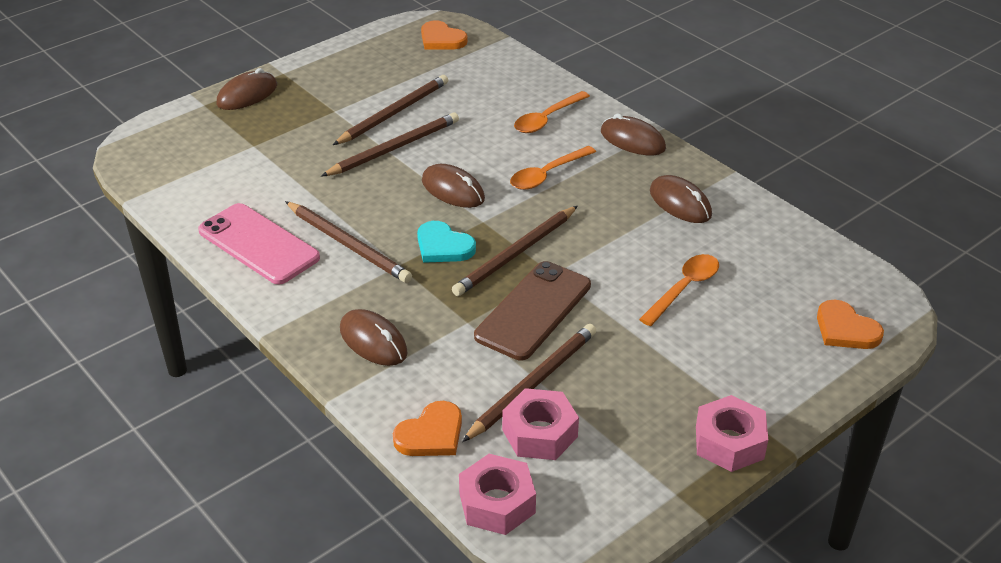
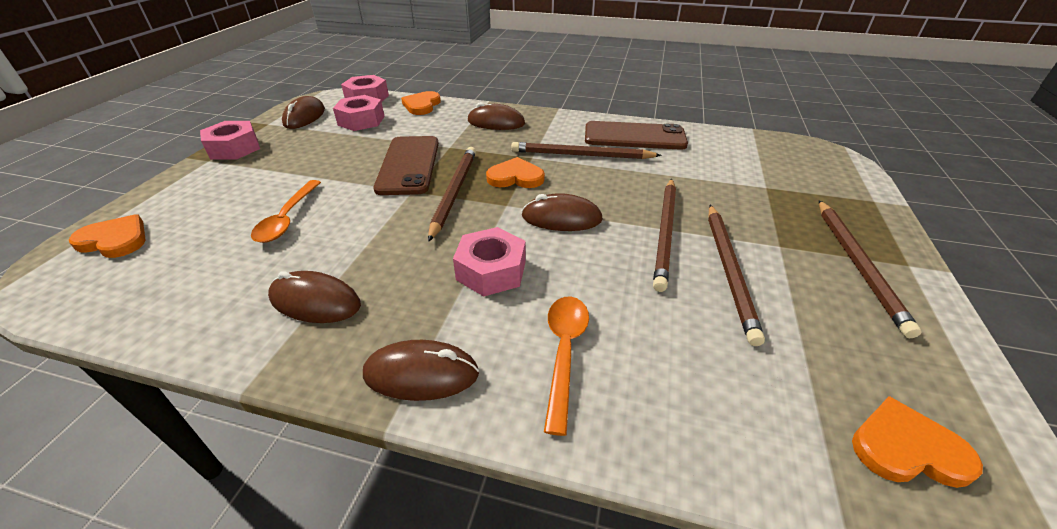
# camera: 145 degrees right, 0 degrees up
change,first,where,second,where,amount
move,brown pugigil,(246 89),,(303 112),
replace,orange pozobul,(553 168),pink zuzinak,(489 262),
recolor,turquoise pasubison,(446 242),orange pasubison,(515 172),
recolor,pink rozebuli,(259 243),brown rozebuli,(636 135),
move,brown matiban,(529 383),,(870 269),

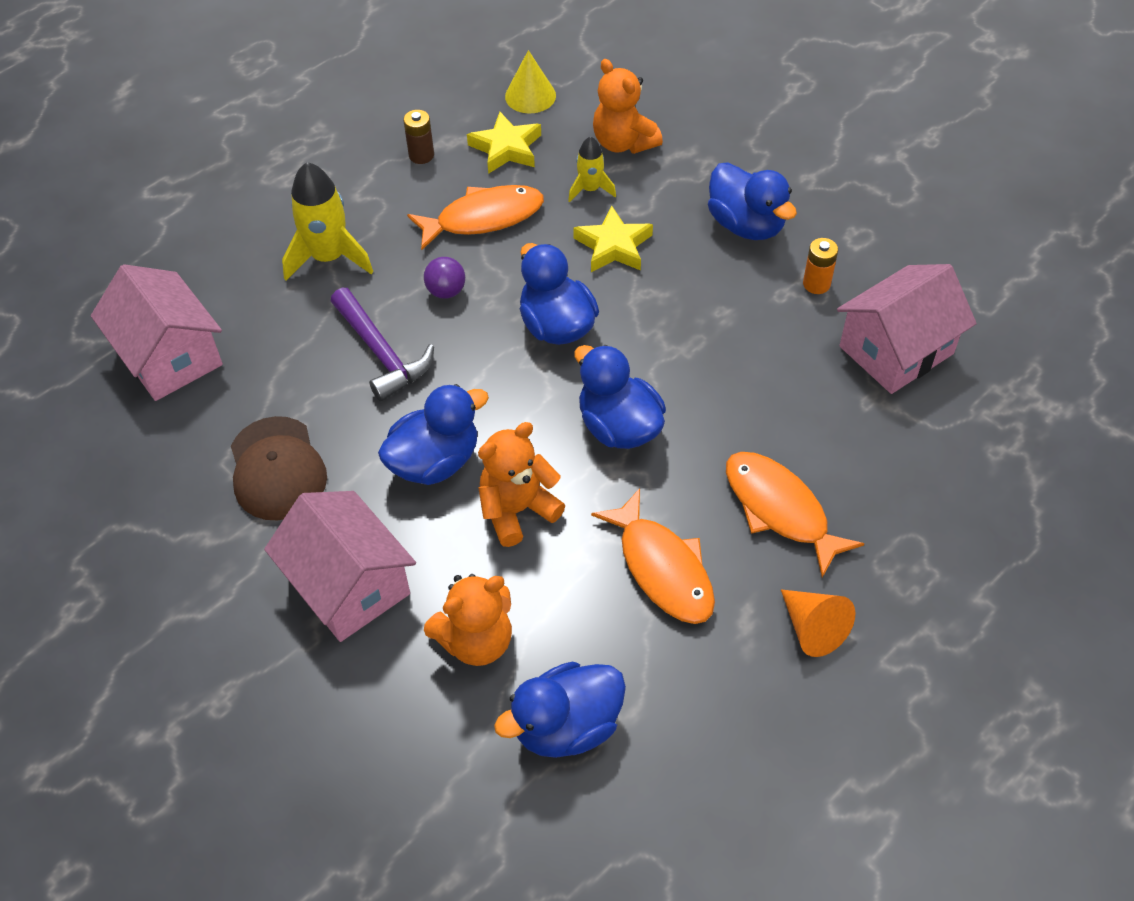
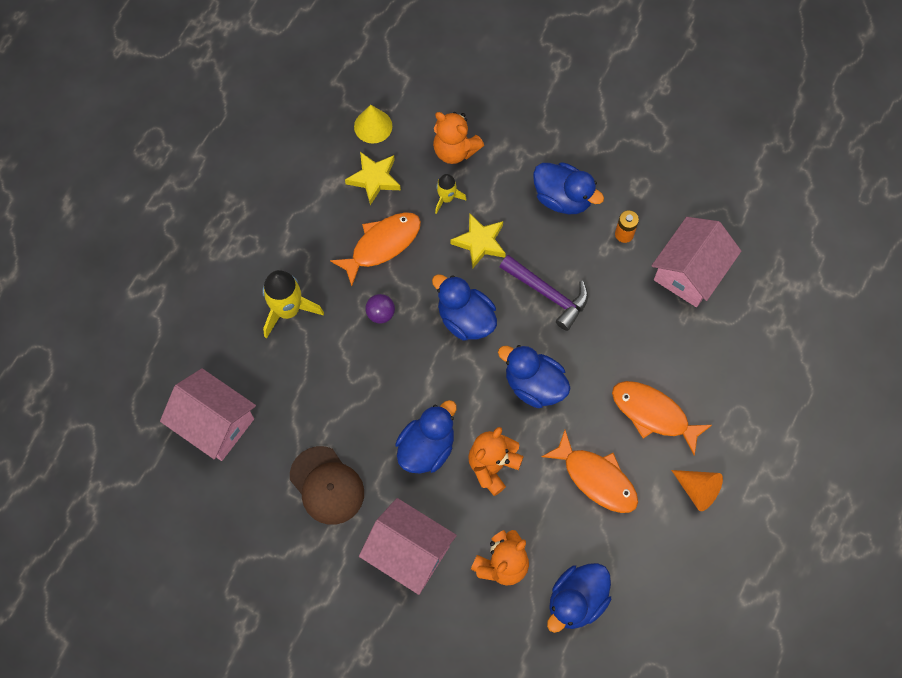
# camera: 20 degrees left, 15 degrees up
change,first,where,second,where,amount
move,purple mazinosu,(382 344),,(544 293),
delete,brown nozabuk,(418 137),,,

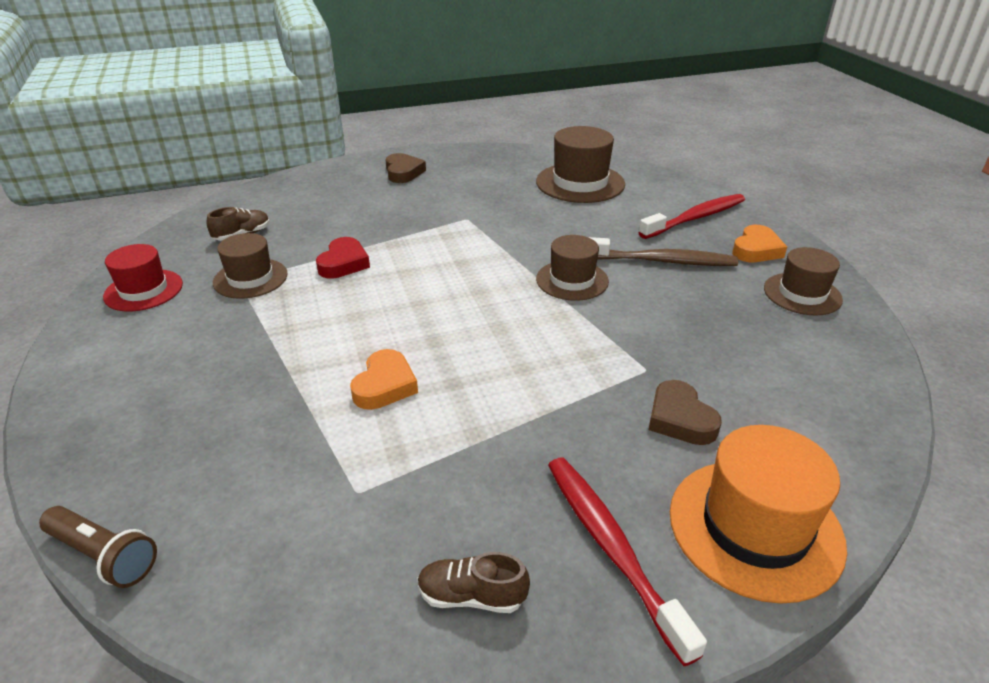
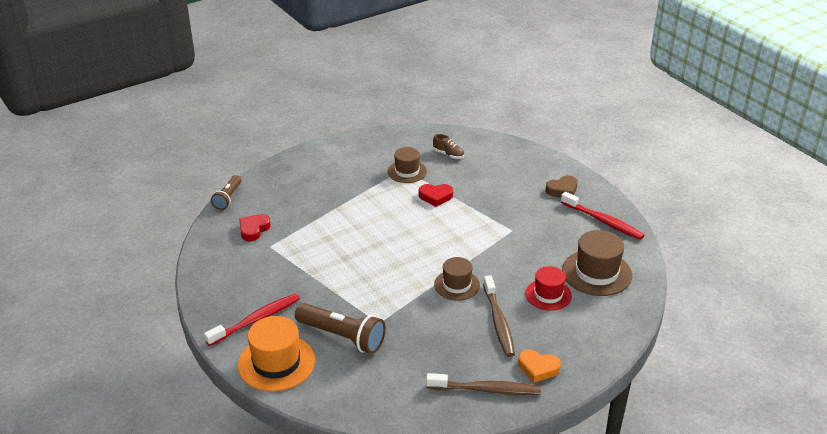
# camera: 75 degrees right, 0 degrees up
change,first,where,second,where,amount
insert,,,red pasubison,(255 227),
replace,brown pasubison,(685 412),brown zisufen,(340 328),
replace,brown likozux,(803 281),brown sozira,(483 384),
move,red likozux,(143 278),,(548 288),
move,red sozira,(691 216),,(602 216),
delete,orange pasubison,(384 379),,,
delete,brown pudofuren,(473 582),,,

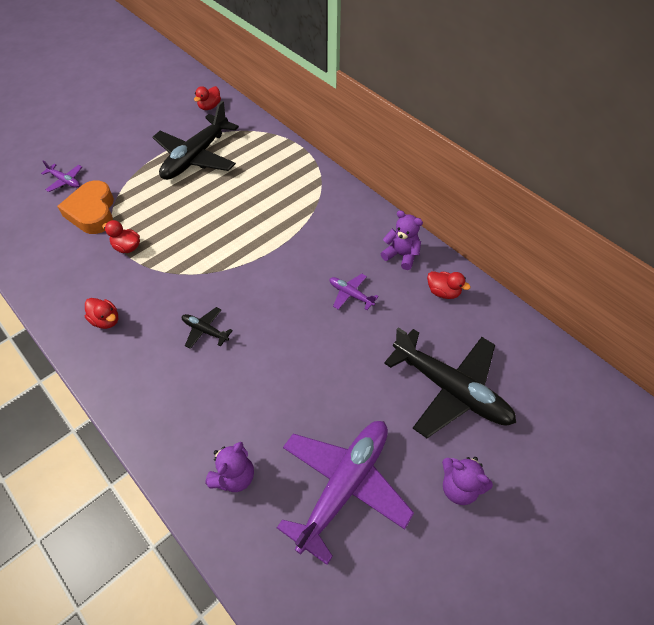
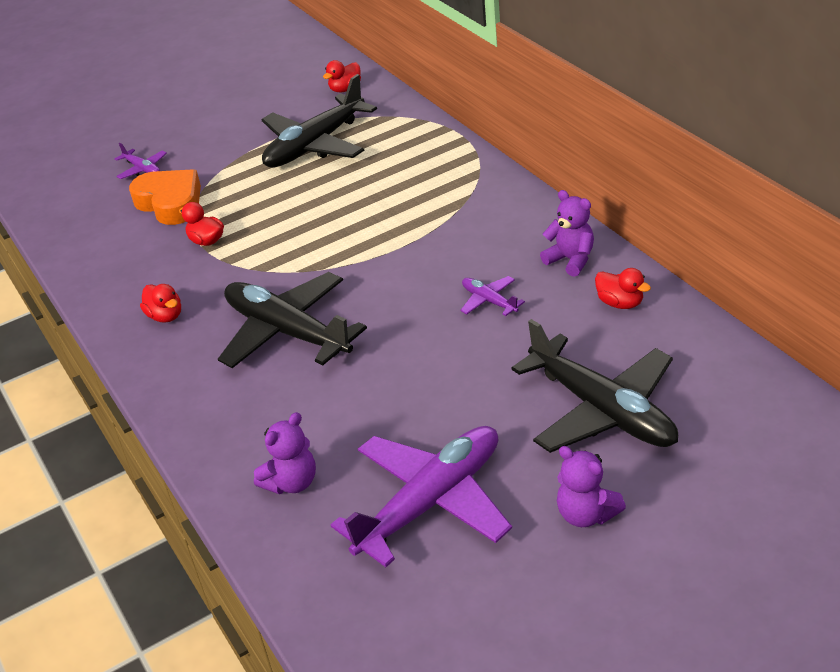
# camera: 15 degrees right, 15 degrees down
change,first,where,second,where,amount
rotate,orange pasubison,(85 207),,(165 197),135 degrees clockwise
resize,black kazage,(207 328),,(292 320),x2.27

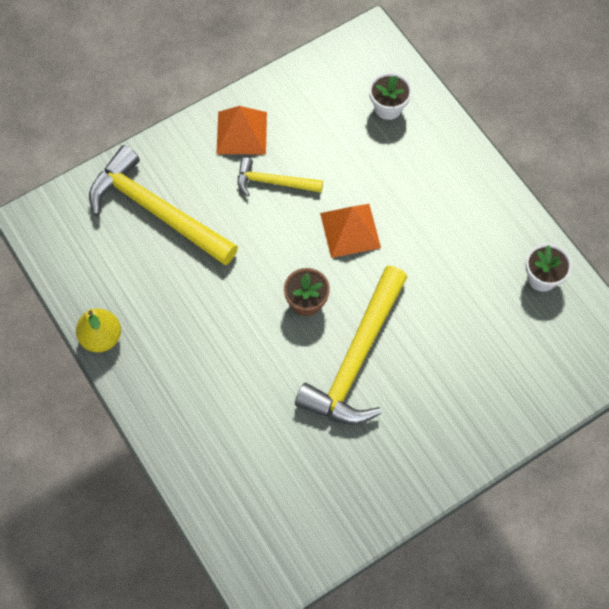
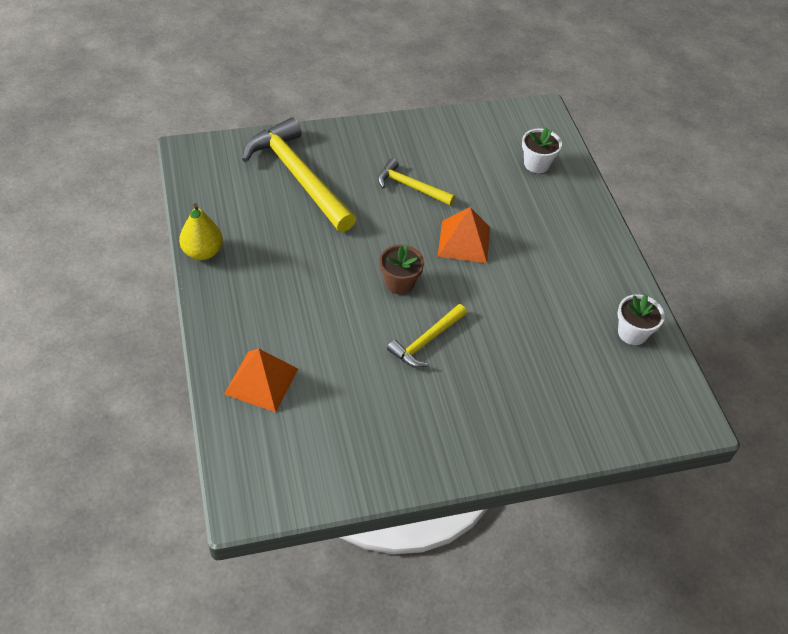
# camera: 15 degrees right, 15 degrees down
change,first,where,second,where,amount
move,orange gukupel,(241 130),,(261 380),
resize,yellow mazinosu,(351 345),,(427 336),x0.53

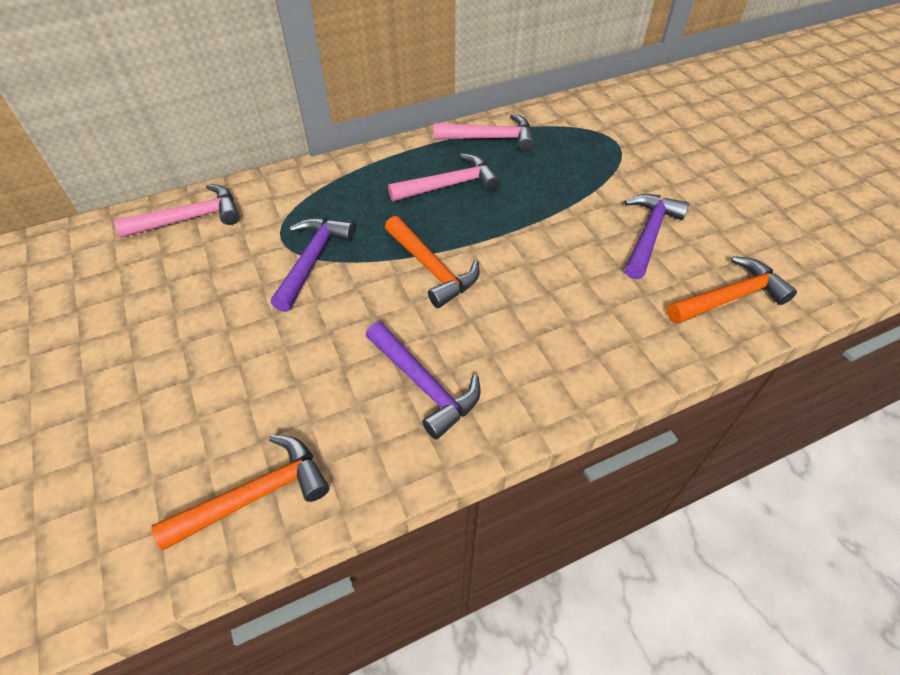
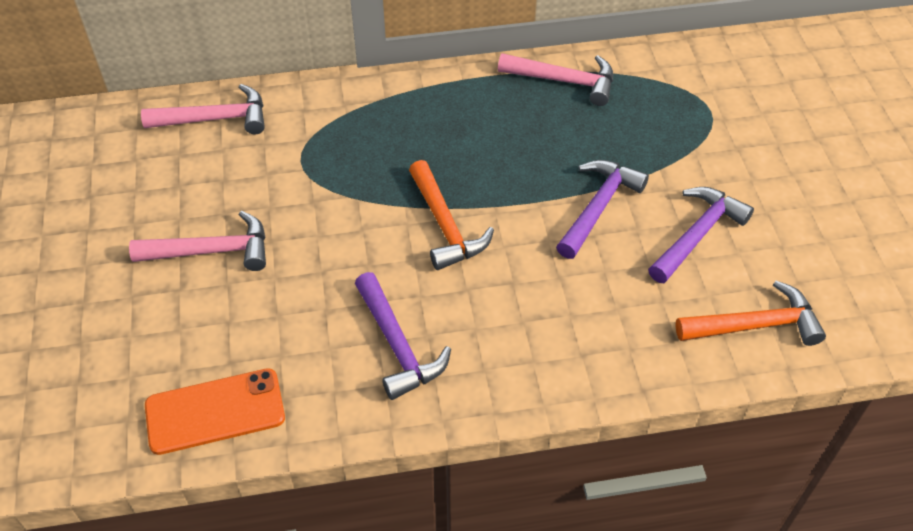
# camera: 15 degrees right, 0 degrees up
change,first,where,second,where,amount
move,pink mazinosu,(444 177),,(197 241),
replace,orange mazinosu,(240 492),orange rozebuli,(215 411),
move,purple mazinosu,(313 265),,(602 209),

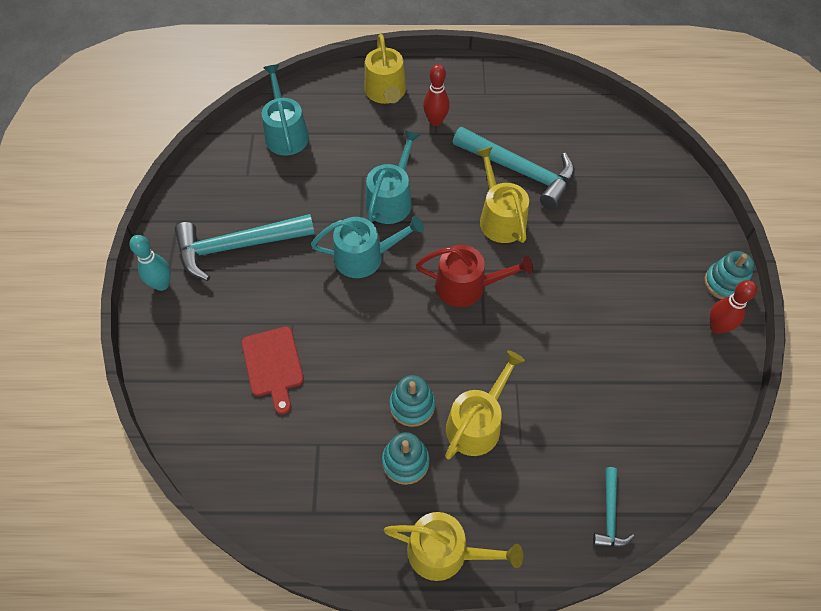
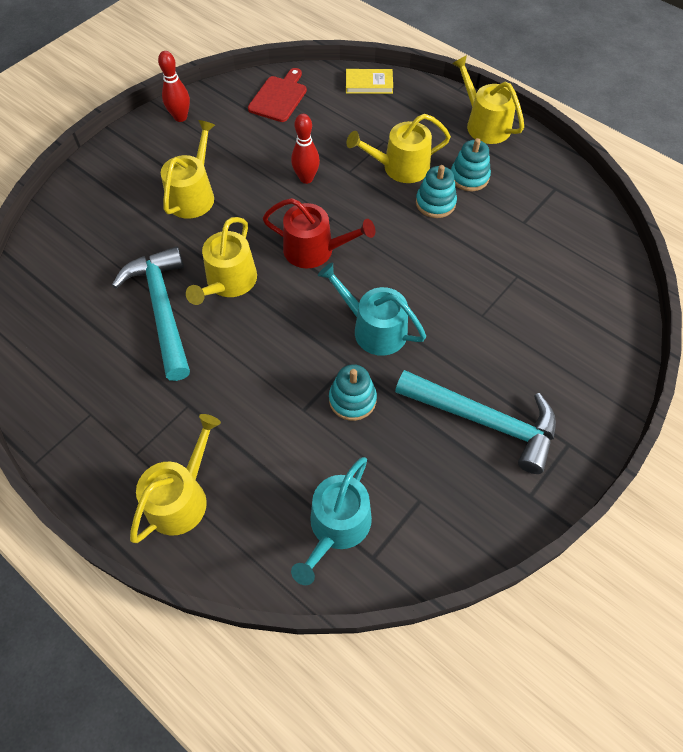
# camera: 140 degrees left, 0 degrees up
change,first,where,second,where,amount
insert,,,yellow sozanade,(188 169),
move,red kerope,(273 370),,(277 95),
rotate,red sozanade,(474 276),,(319 233),150 degrees clockwise
move,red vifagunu,(436 95),,(305 149),
move,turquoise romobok,(729 275),,(353 392),
replace,turquoise mazinosu,(614 507),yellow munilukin,(369 81),
delete,turquoise vifagunu,(150 263),,,
delete,turquoise sozanade,(393 177),,,

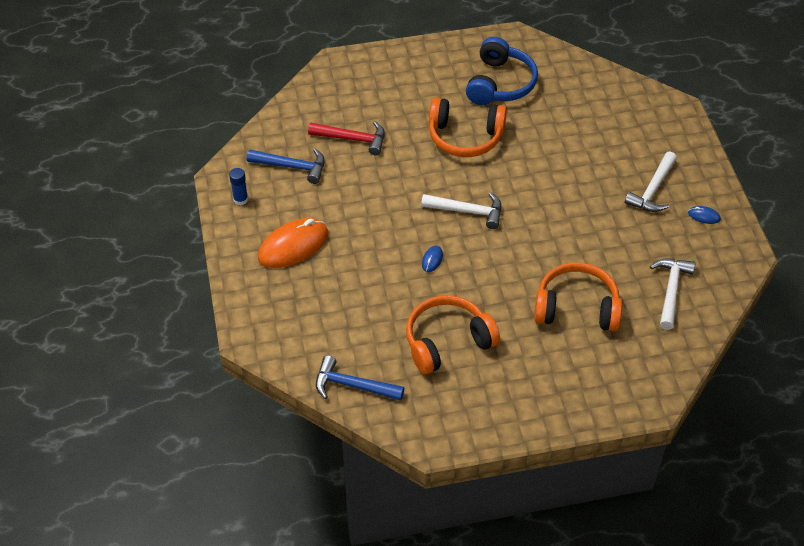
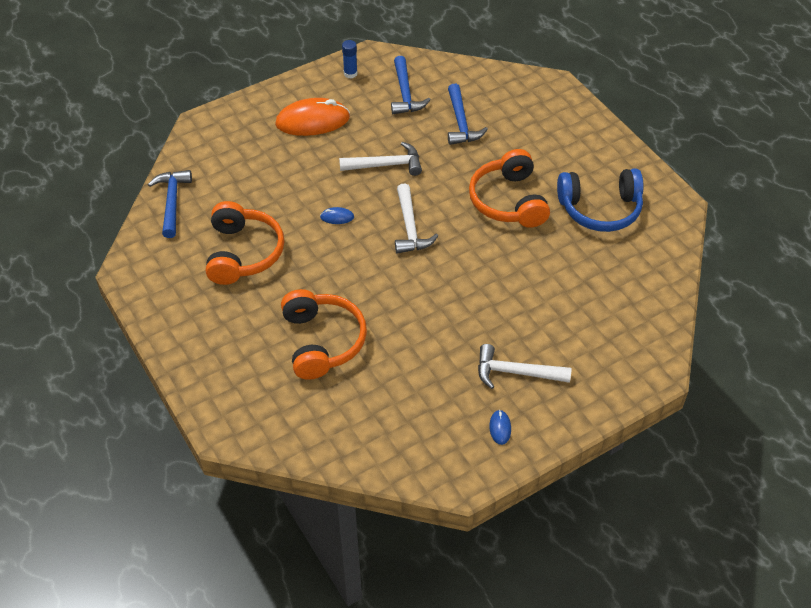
# camera: 70 degrees right, 0 degrees up
change,first,where,second,where,amount
rotate,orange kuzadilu,(453 334),,(245 243),45 degrees clockwise
rotate,orange pugigil,(293 243),,(312 117),45 degrees counterclockwise
move,white mazinosu,(672 294),,(380 159),
recolor,red mazinosu,(346 138),blue mazinosu,(468 114),

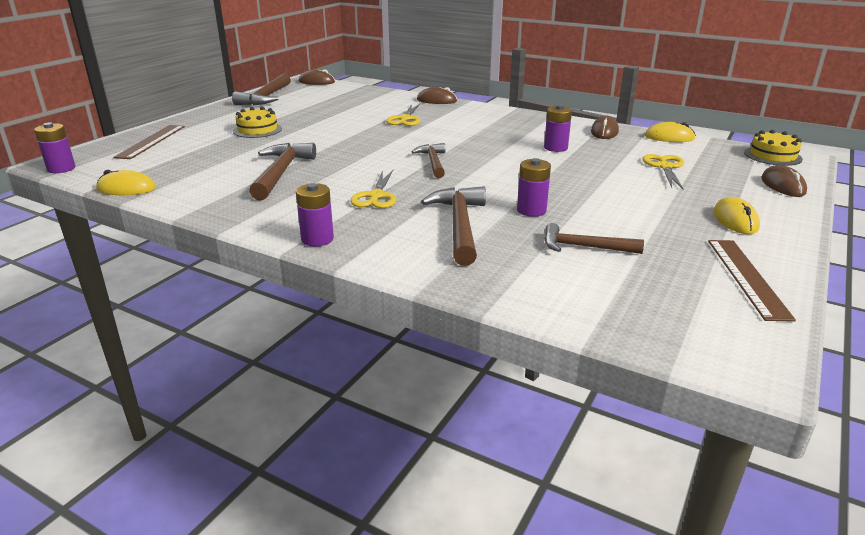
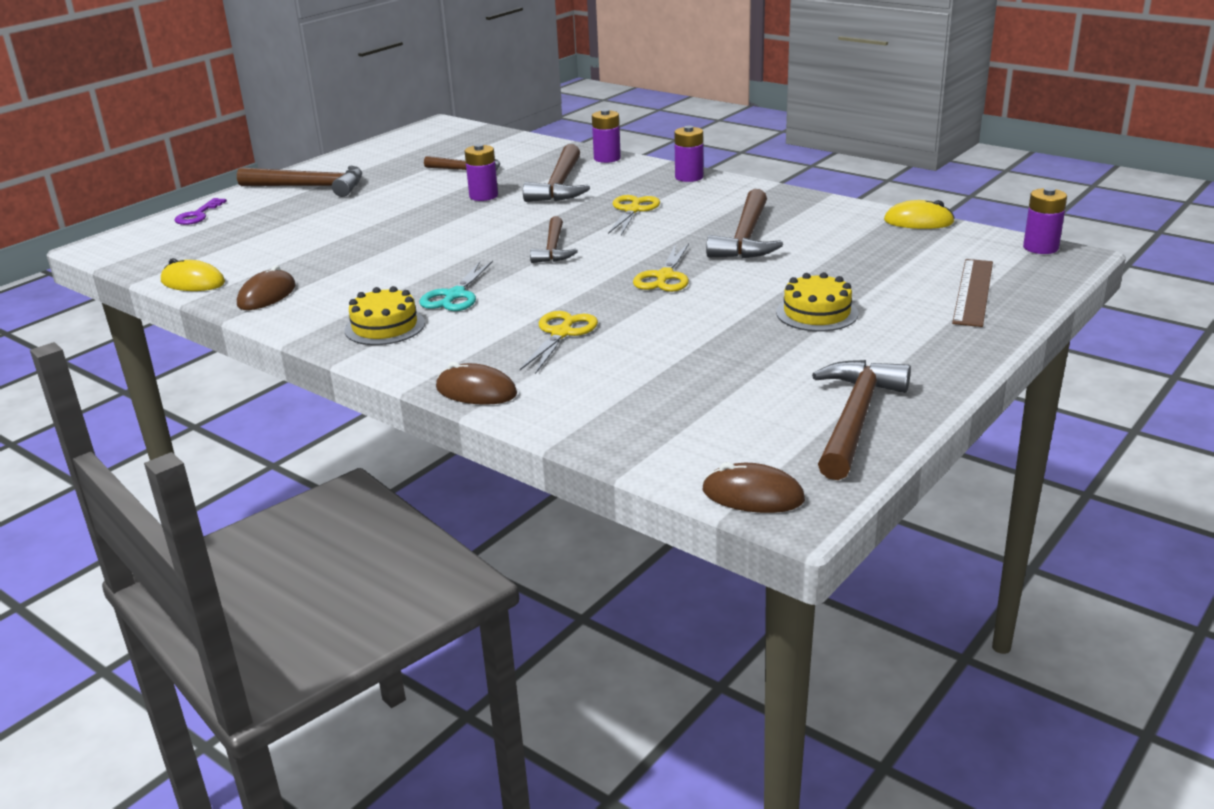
# camera: 170 degrees left, 0 degrees up
change,first,where,second,where,amount
replace,brown pugigil,(784 181),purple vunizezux,(200 211),
replace,yellow pugigil,(737 215),brown mazinosu,(299 181),
move,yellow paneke,(773 148),,(385 315),
insert,,,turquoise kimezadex,(456 286),
move,purple nozabuk,(558 128),,(606 136),
move,yellow kimezadex,(663 171),,(661 267),
delete,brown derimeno,(752 281),,,

